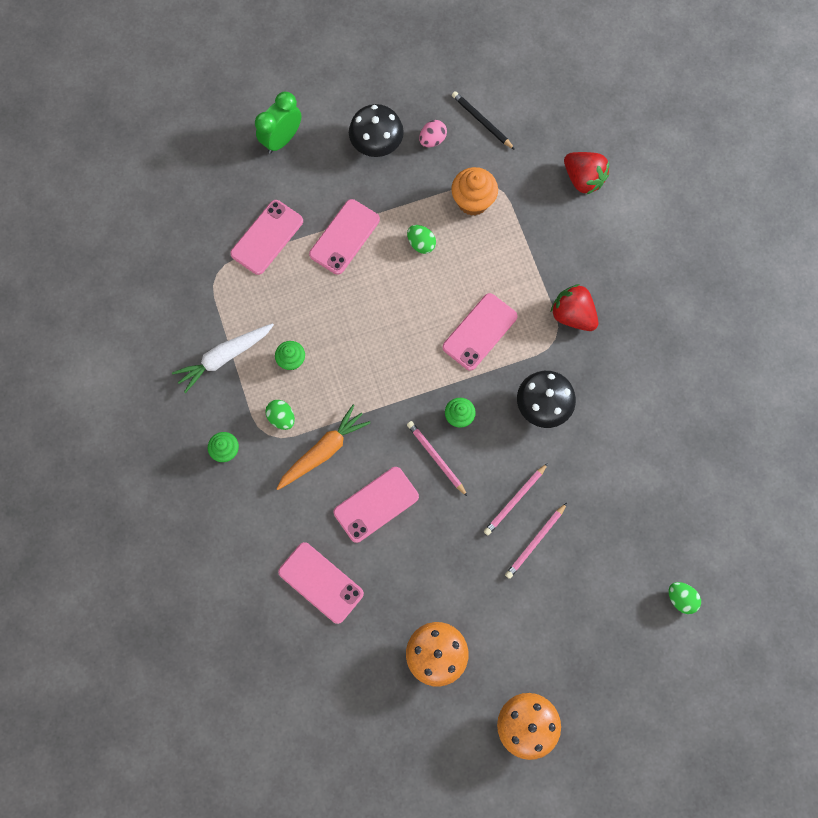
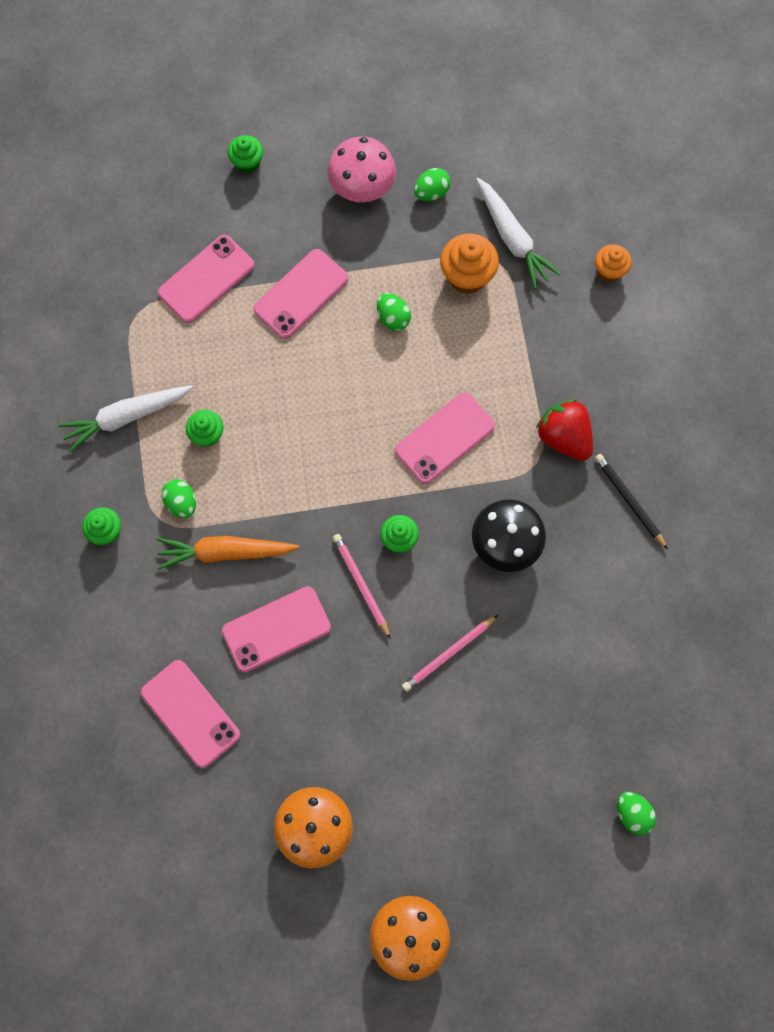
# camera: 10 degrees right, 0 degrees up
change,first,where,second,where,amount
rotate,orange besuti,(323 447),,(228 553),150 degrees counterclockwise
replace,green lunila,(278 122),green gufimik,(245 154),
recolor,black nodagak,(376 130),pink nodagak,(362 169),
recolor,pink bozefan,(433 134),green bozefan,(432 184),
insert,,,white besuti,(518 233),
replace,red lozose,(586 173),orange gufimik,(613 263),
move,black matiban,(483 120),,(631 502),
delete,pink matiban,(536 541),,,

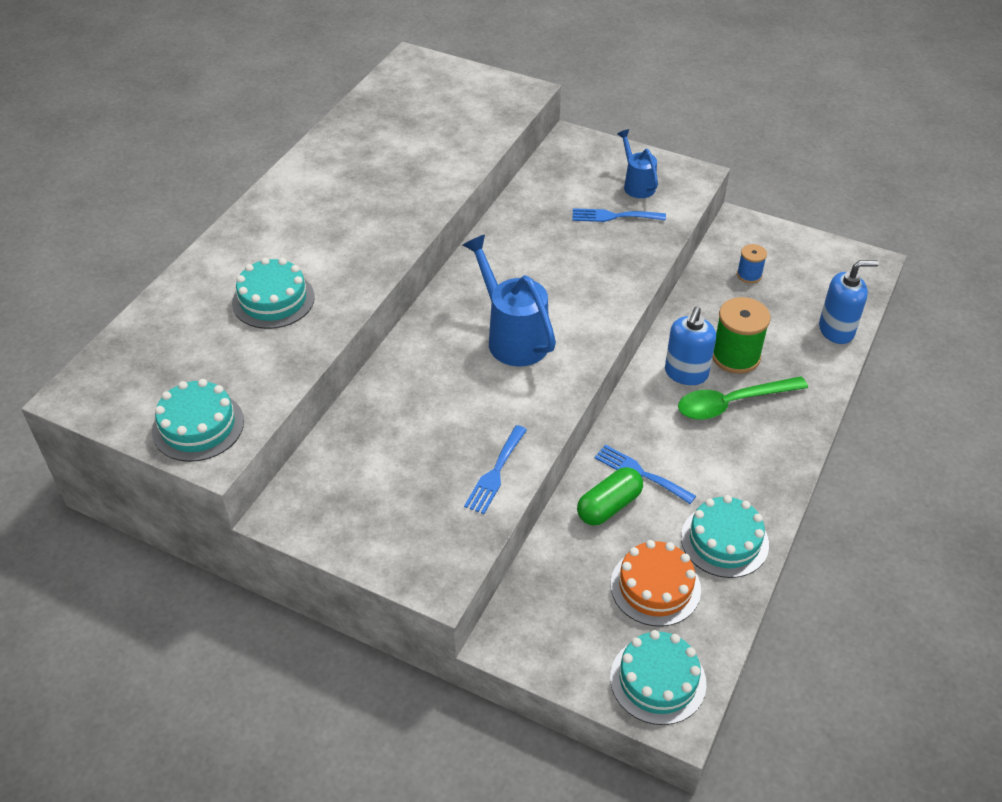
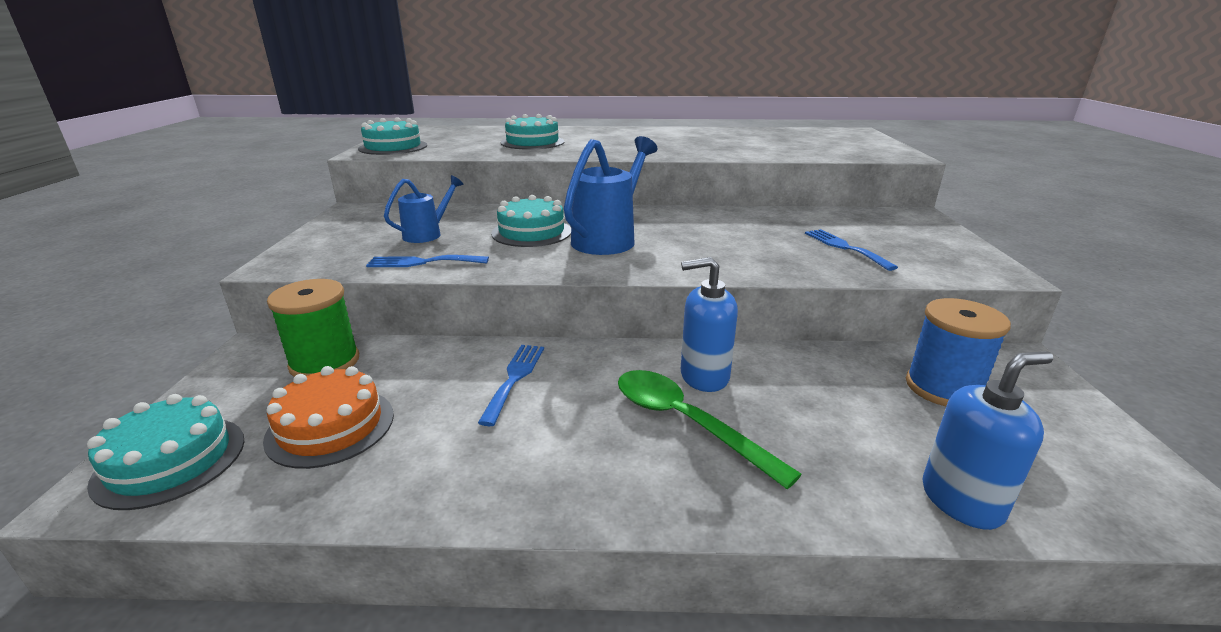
# camera: 65 degrees right, 20 degrees down
change,first,where,second,where,amount
move,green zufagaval,(741 335),,(313 328),
move,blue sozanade,(637 163),,(423 209),
move,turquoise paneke,(725 536),,(531 221),
resize,blue zufagaval,(752 263),,(958 352),x1.82
rotate,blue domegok,(849 302),,(988 440),75 degrees counterclockwise
delete,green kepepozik,(610 496),,,

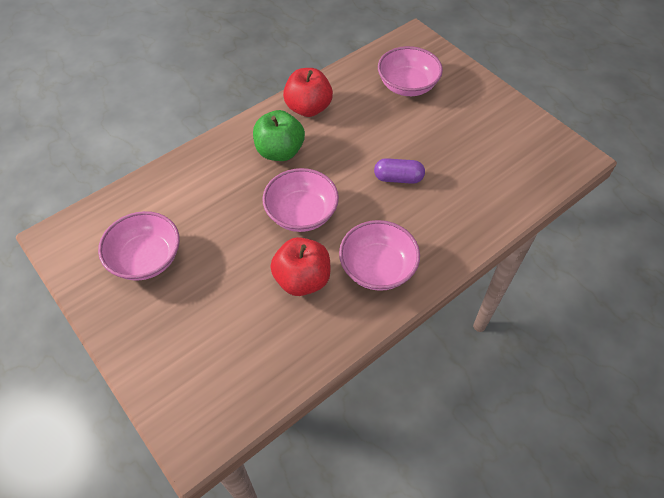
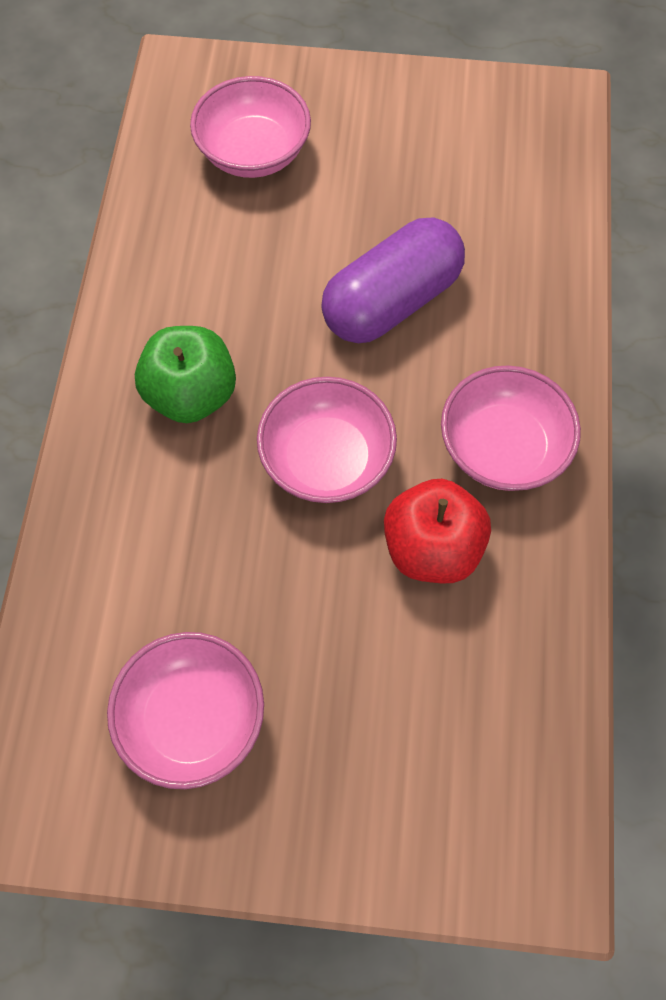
# camera: 45 degrees left, 10 degrees up
change,first,where,second,where,amount
resize,purple kepepozik,(399 171),,(393 280),x1.81
delete,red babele,(308 92),,,

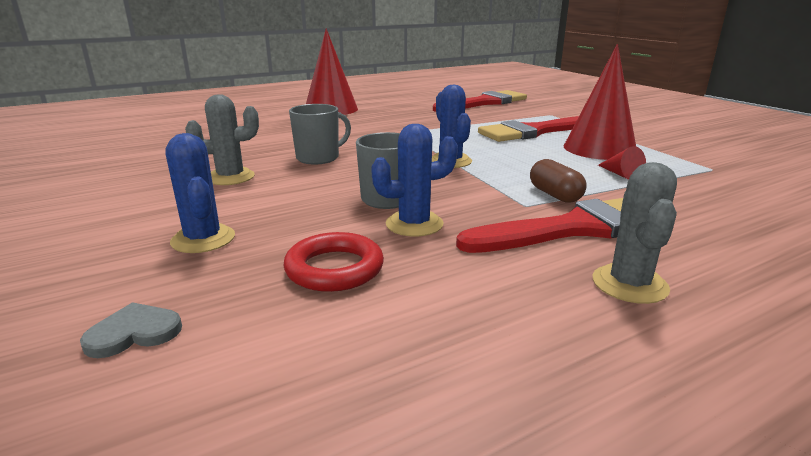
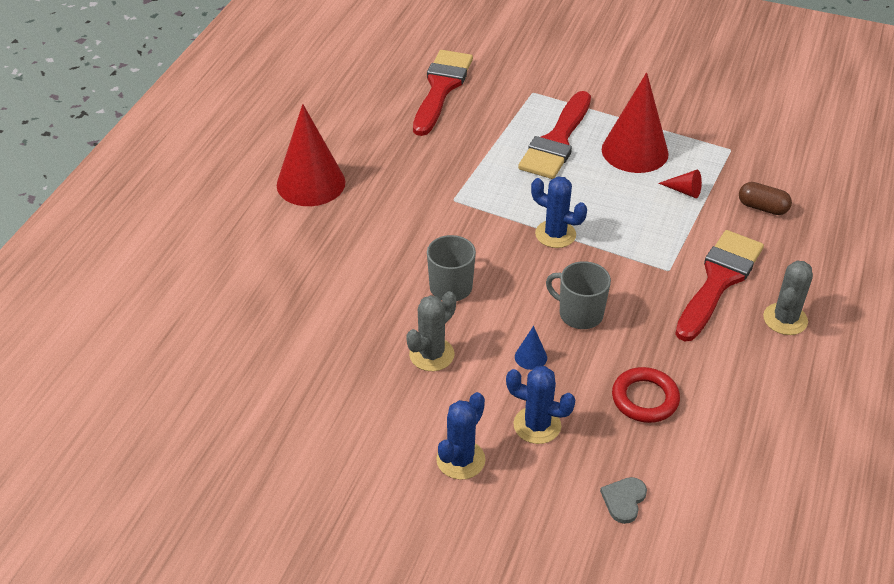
# camera: 40 degrees left, 20 degrees up
change,first,where,second,where,amount
move,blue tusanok,(414 180),,(461 436),
insert,,,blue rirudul,(531 348),
move,brown kepepozik,(558 181),,(765 198),
rotate,grey tusanok,(635 233),,(788 298),60 degrees clockwise

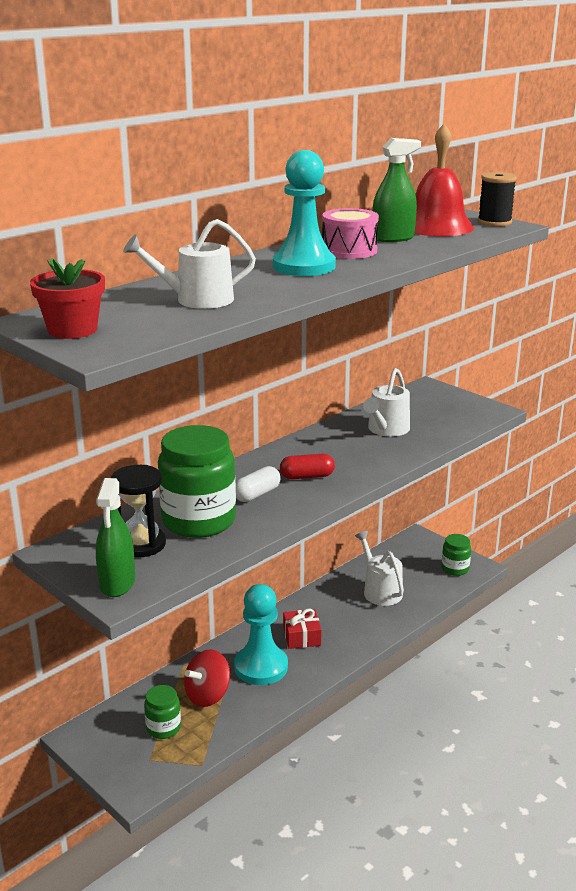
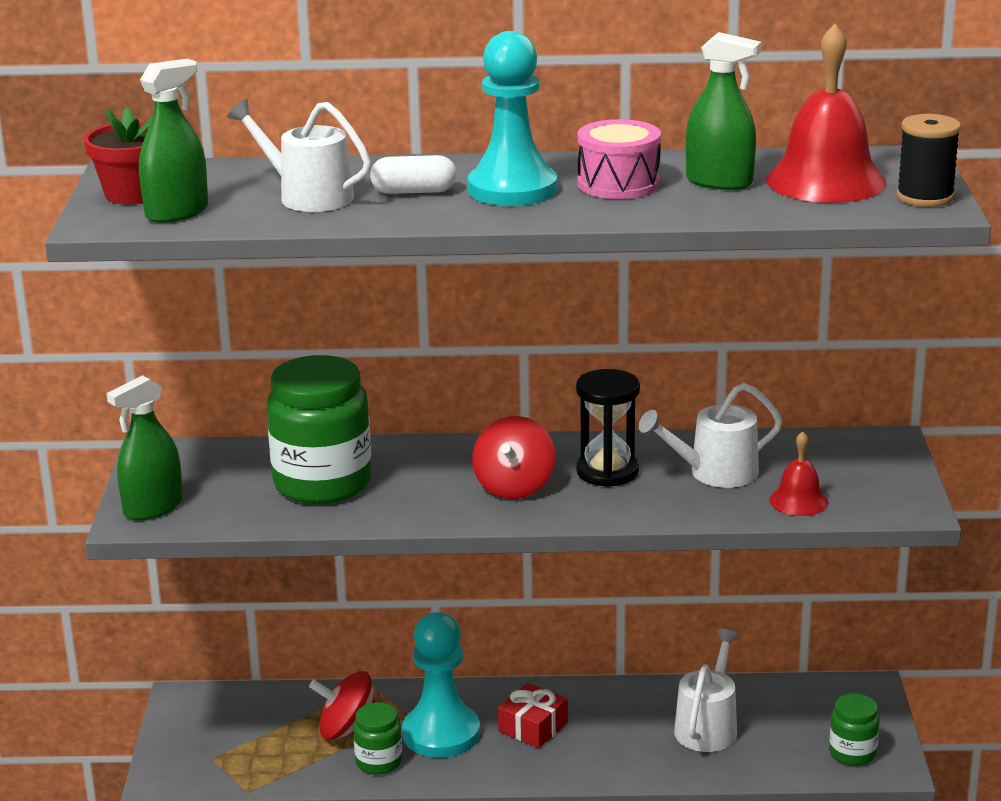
# camera: 45 degrees right, 0 degrees up
change,first,where,second,where,amount
insert,,,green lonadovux,(173 141),
move,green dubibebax,(162 712),,(377 738),
move,white kepepozik,(258 484),,(413 174),
replace,red kepepozik,(307 466),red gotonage,(513 457),
move,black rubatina,(138 511),,(608 428),
insert,,,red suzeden,(799 473),

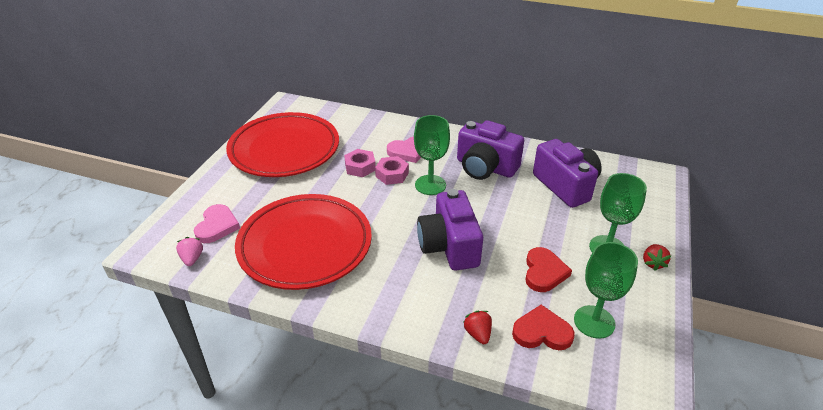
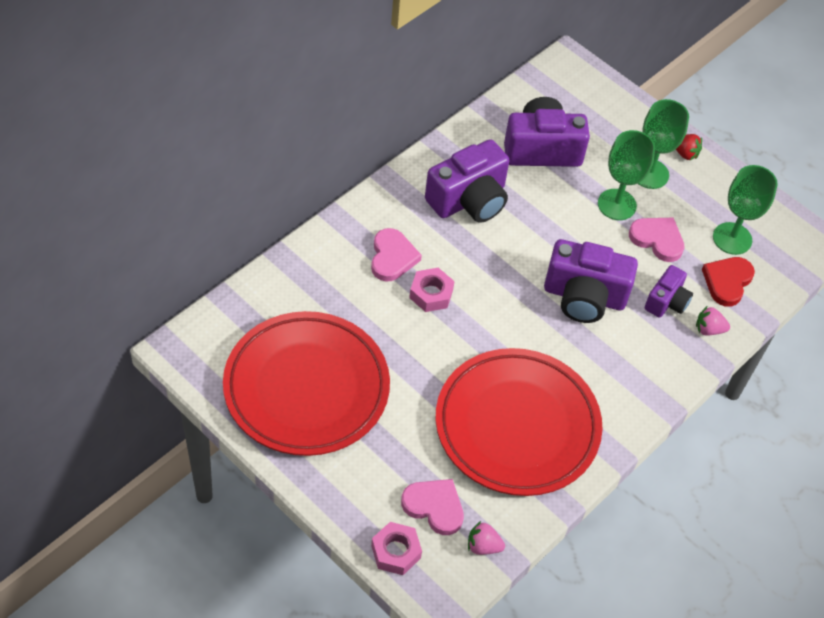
# camera: 70 degrees left, 15 degrees up
change,first,where,second,where,amount
move,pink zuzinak,(360 163),,(396 548),
move,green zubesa,(432 155),,(626 175),
recolor,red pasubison,(548 269),pink pasubison,(657 240),
insert,,,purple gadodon,(669 291),
recolor,red lozose,(477 327),pink lozose,(713 321),

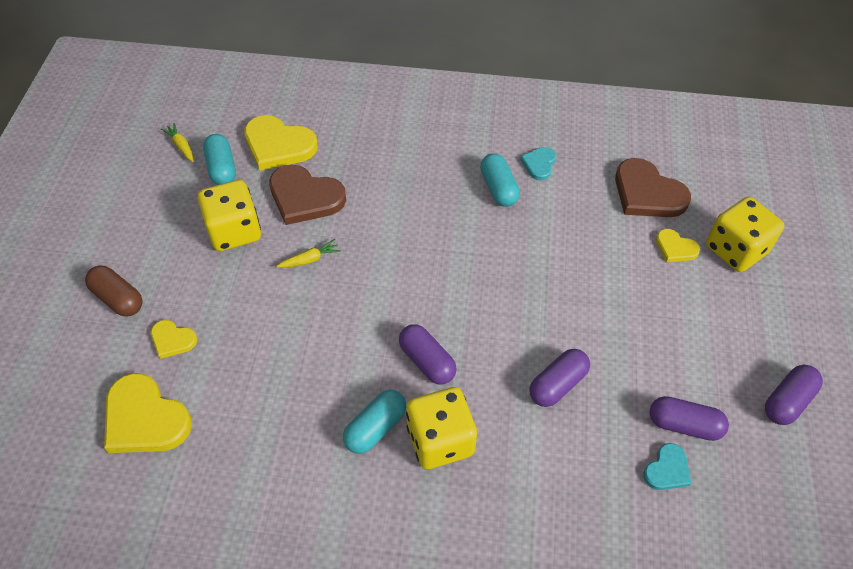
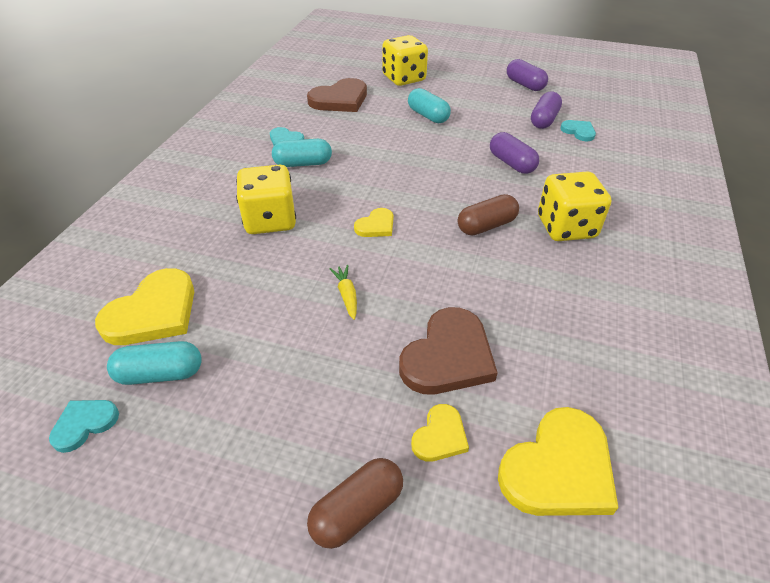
# camera: 80 degrees left, 10 degrees down
change,first,where,second,where,amount
replace,yellow besuti,(177 142),turquoise pasubison,(84 426),
move,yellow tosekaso,(229 215),,(266 199),
move,yellow pasubison,(678 245),,(373 222),
move,brown pasubison,(307 195),,(448 350),
move,turquoise kepepozik,(374 422),,(429 105),
recolor,purple kepepozik,(428 354),brown kepepozik,(488 215),

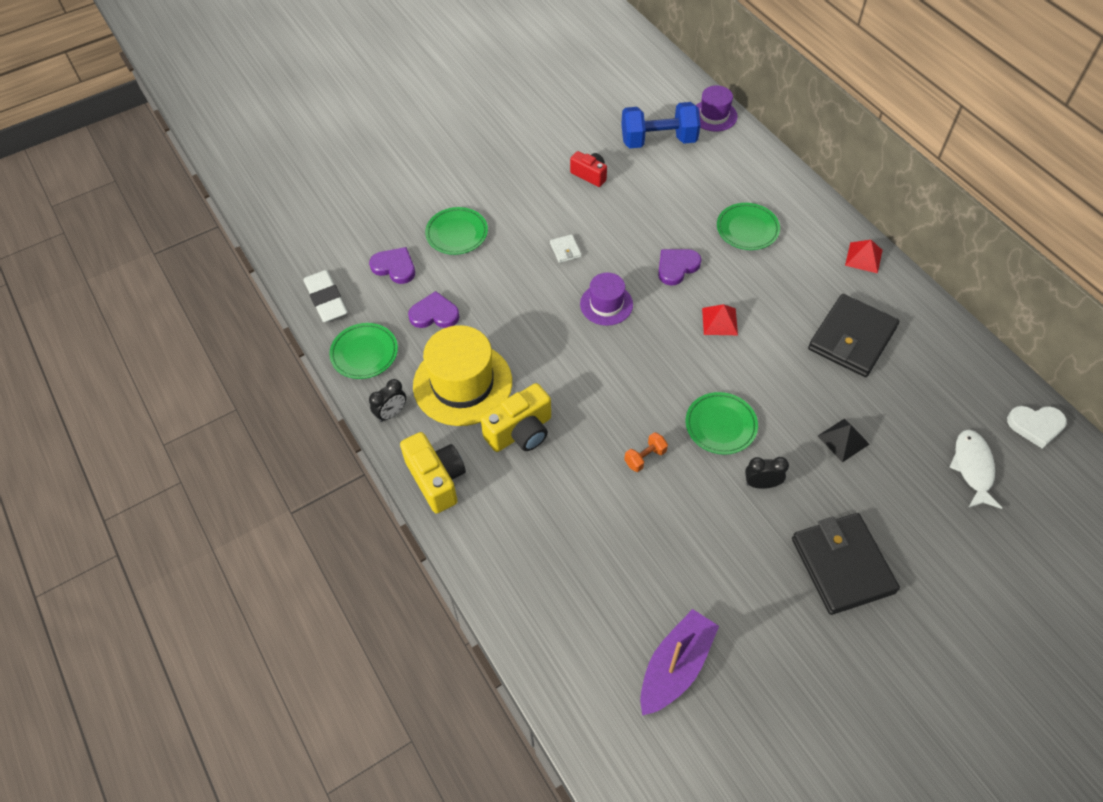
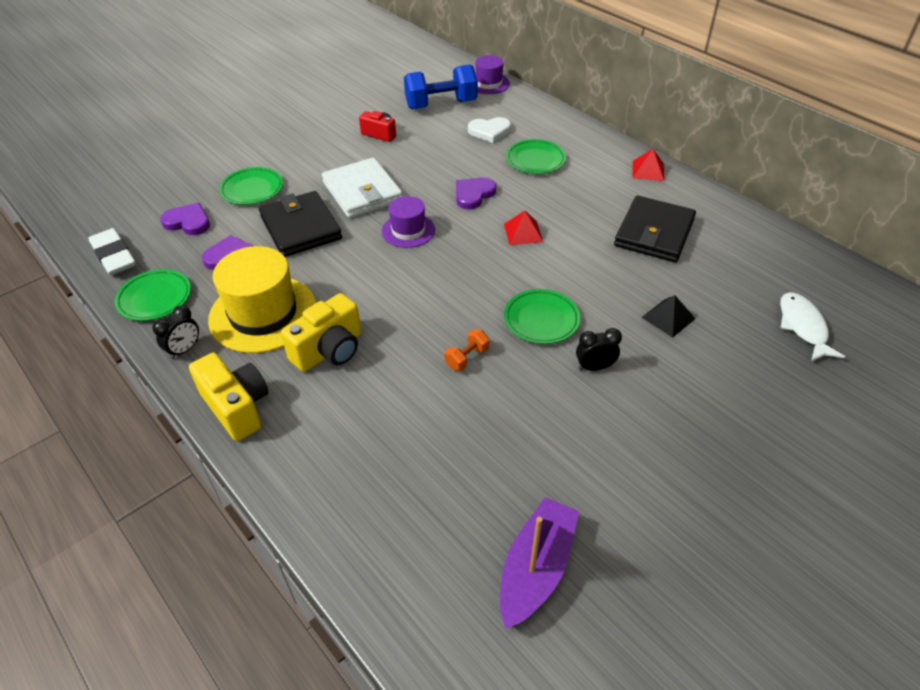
# camera: 10 degrees left, 10 degrees down
change,first,where,second,where,amount
move,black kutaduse,(846 564),,(300 224),
resize,white kutaduse,(566 248),,(362 187),x2.47
move,white pasubison,(1037 427),,(489 130),

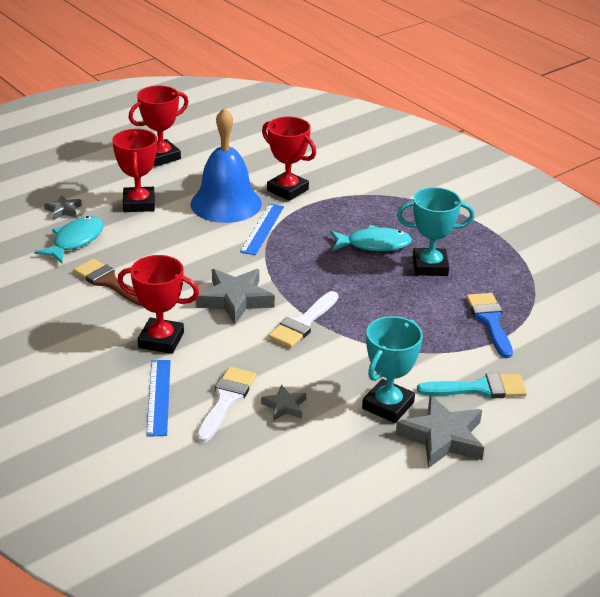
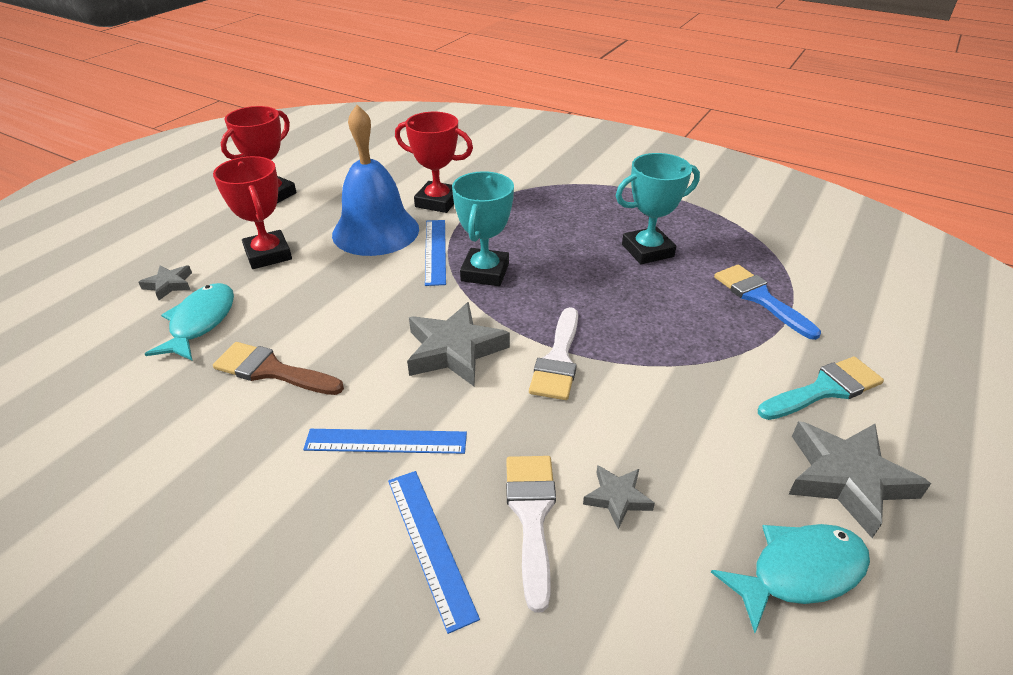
# camera: 20 degrees left, 5 degrees up
change,first,where,second,where,amount
replace,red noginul,(158 304),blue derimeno,(385 441),
move,turquoise noginul,(392 369),,(483 228),
move,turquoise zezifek,(371 238),,(790 578),

